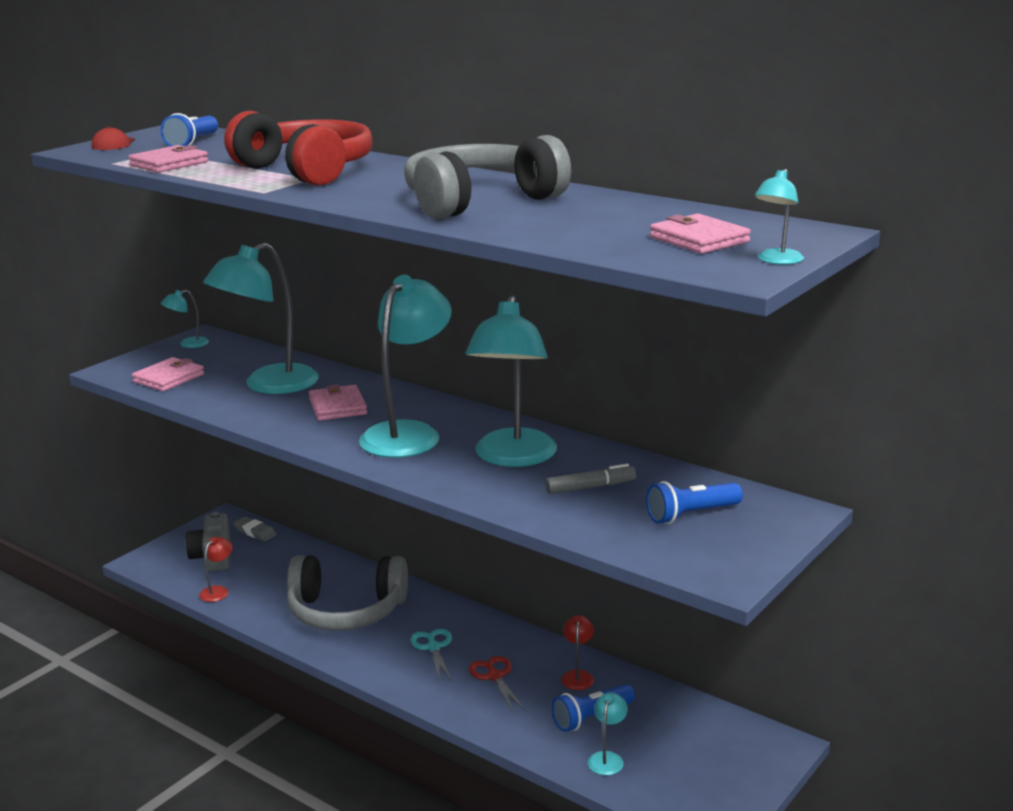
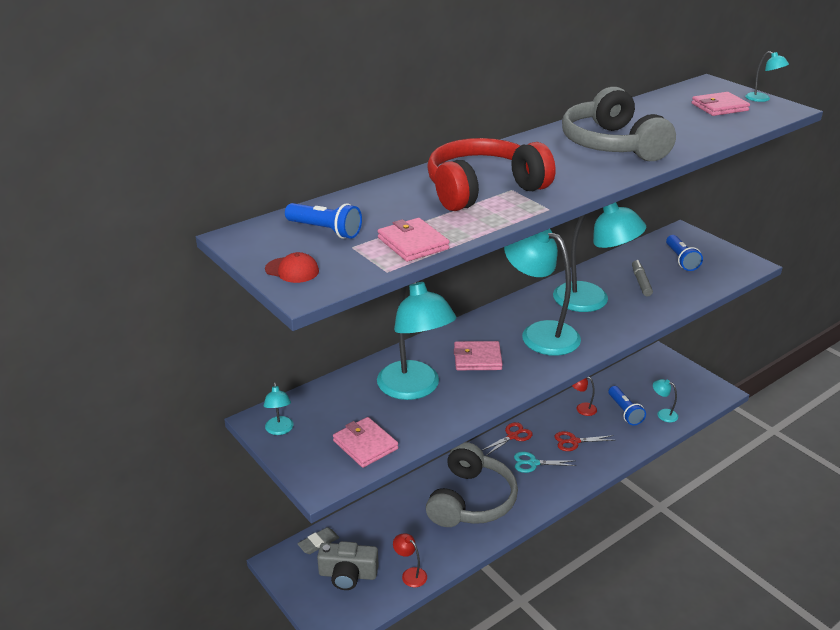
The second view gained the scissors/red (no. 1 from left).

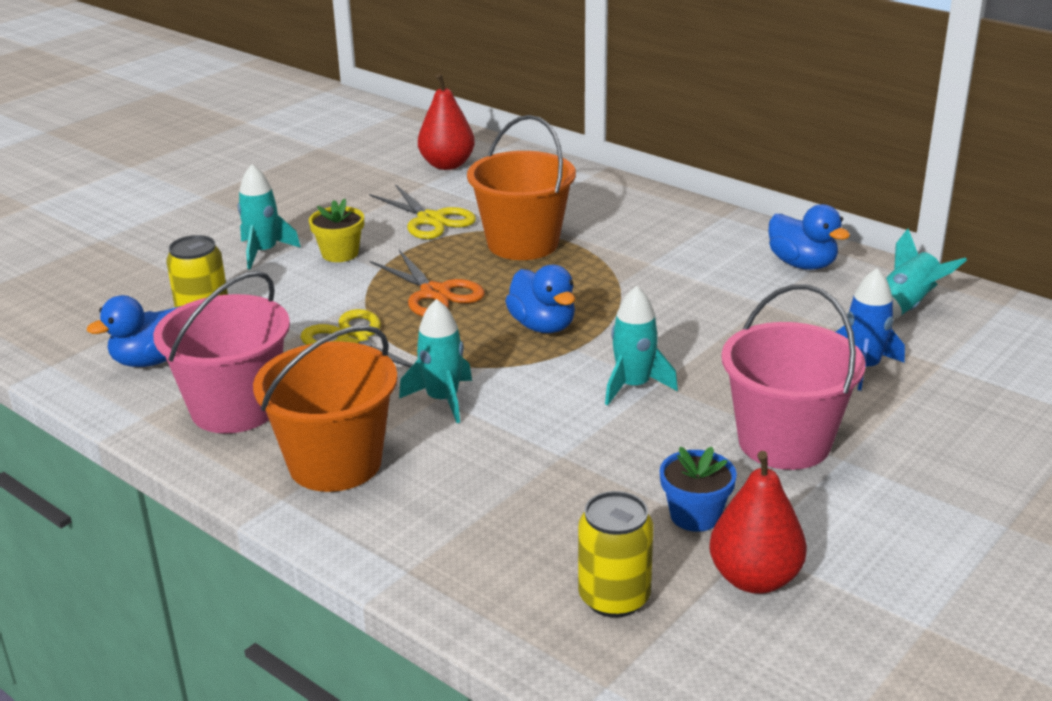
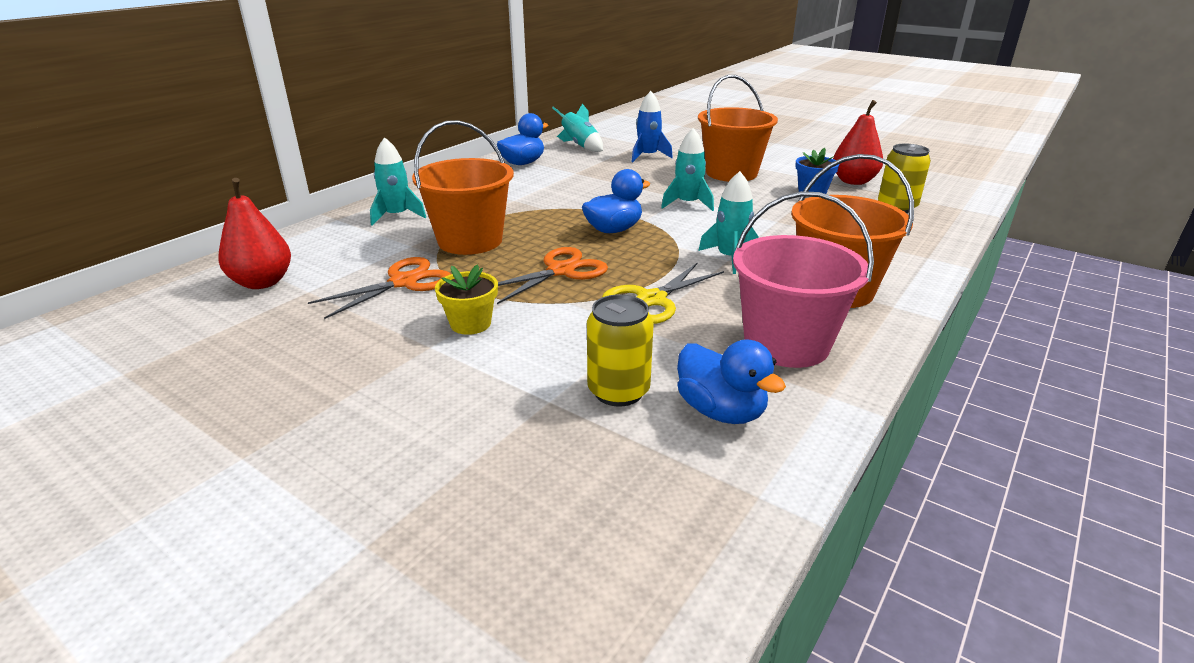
What was the scissors/yellow (no. 2 from left) turned into the scissors/bright orange (no. 1 from left).
The spaceship/teal (no. 1 from left) ended up elsewhere.
What was the sand bucket/pink (no. 2 from left) turned into the sand bucket/bright orange (no. 2 from left).

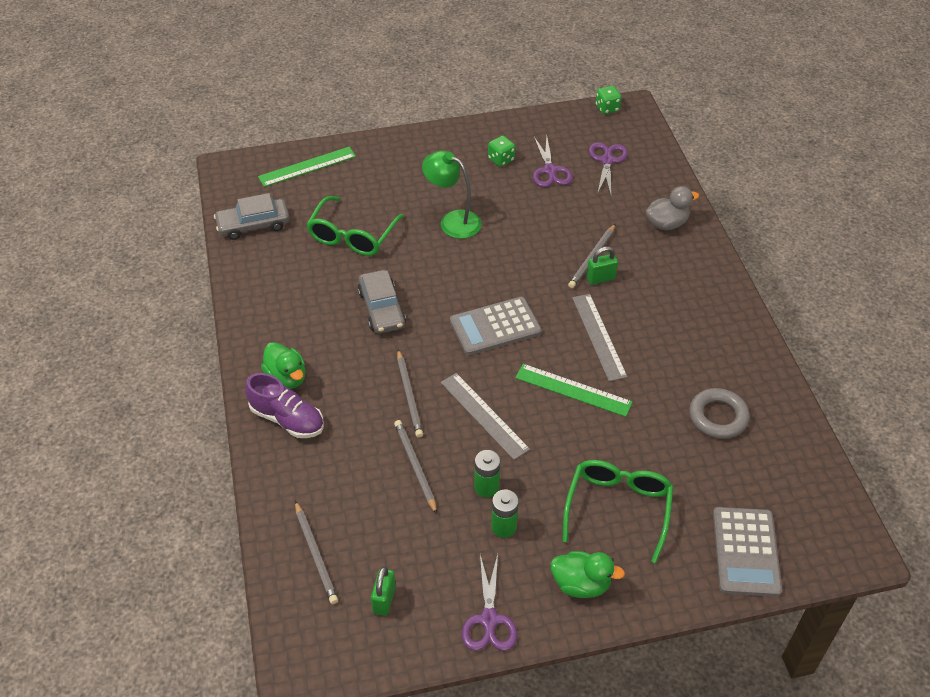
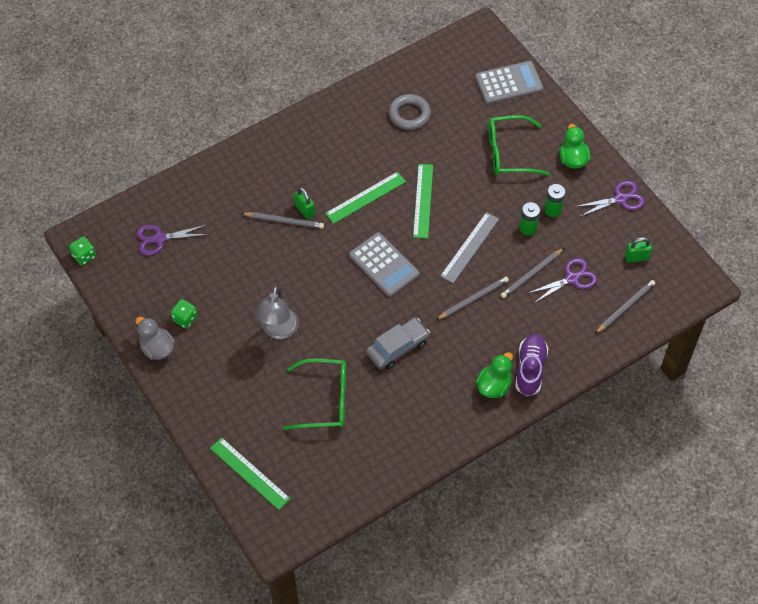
The rubber duck/gray ended up elsewhere.
What was the reading lamp/emerald turned into the reading lamp/gray.
What was the ruler/gray (no. 2 from left) turned into the ruler/emerald (no. 2 from left).
The scissors/purple (no. 2 from left) ended up elsewhere.
The second view lost the automobile/gray (no. 1 from left).

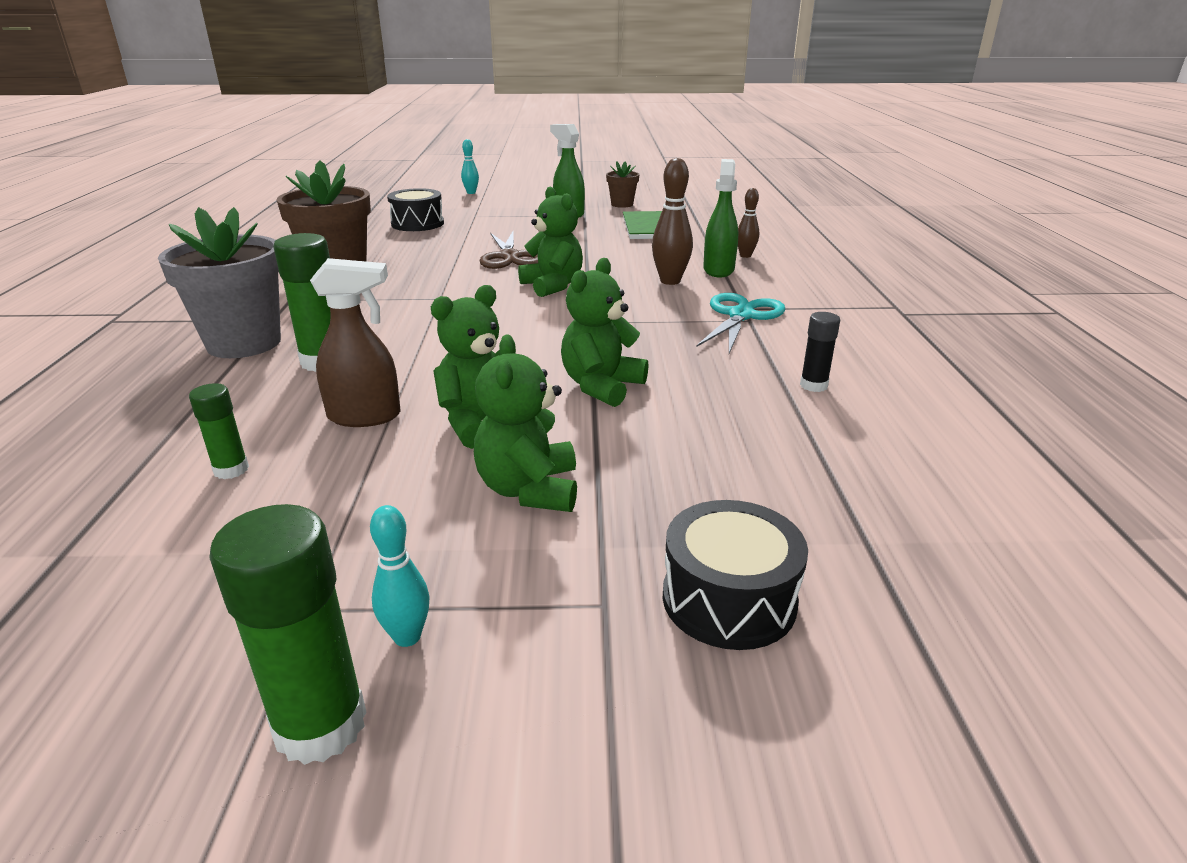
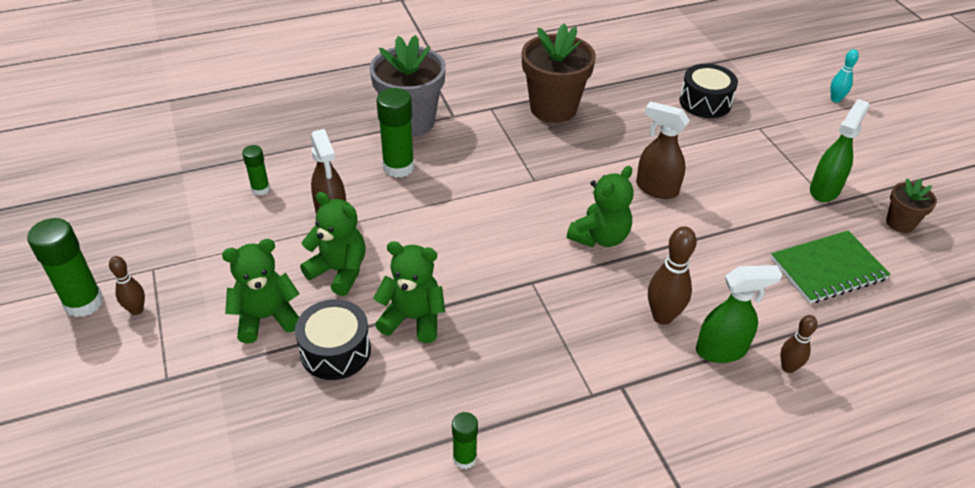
What was the tenpin/teal (no. 1 from left) turned into the tenpin/brown (no. 1 from left).
The toy drum/black (no. 2 from left in the first image) ended up elsewhere.
What was the glue/black turned into the glue/emerald (no. 4 from left).
Where the scissors/brown stood, the spray bottle/brown (no. 2 from left) came to stand.
The second view lost the scissors/teal.

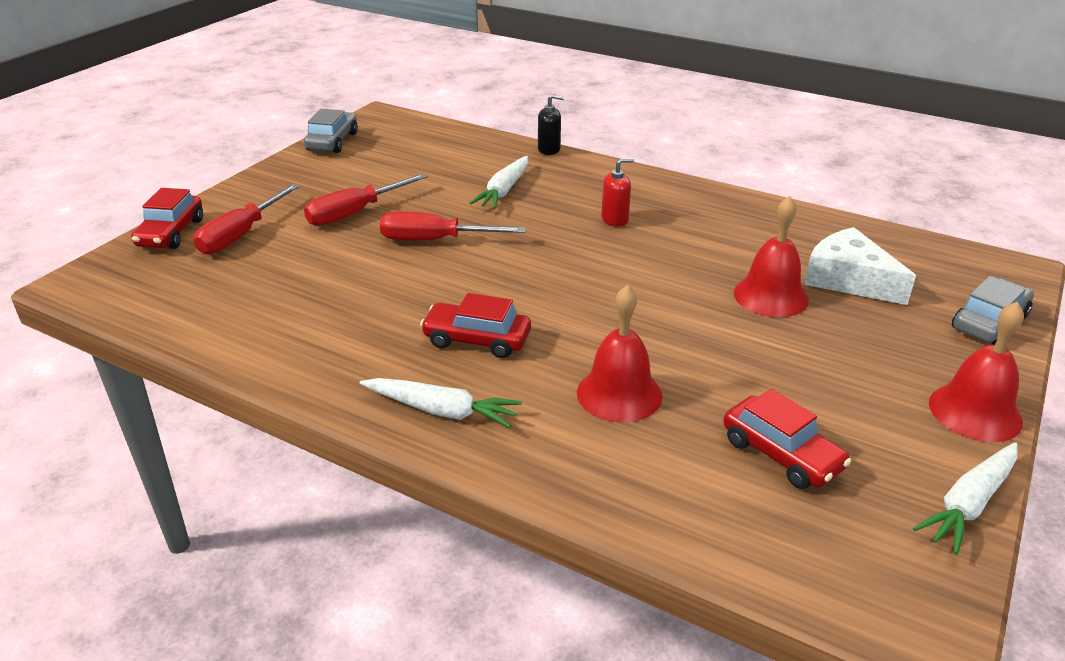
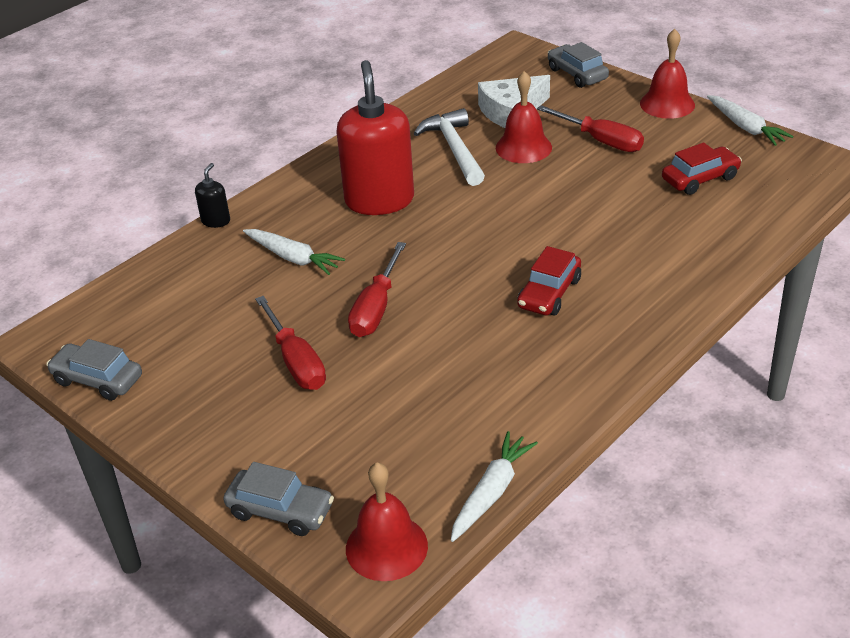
What was the automobile/red (no. 1 from left) turned into the automobile/gray (no. 2 from left).
The size of the pump bottle/red changed by a factor of 2.34.
The school bell/red (no. 1 from left) ended up elsewhere.
The second view gained the claw hammer/snow-white.
The carrot/snow-white (no. 1 from left in the first image) ended up elsewhere.
The hand screwdriver/red (no. 1 from left in the first image) ended up elsewhere.

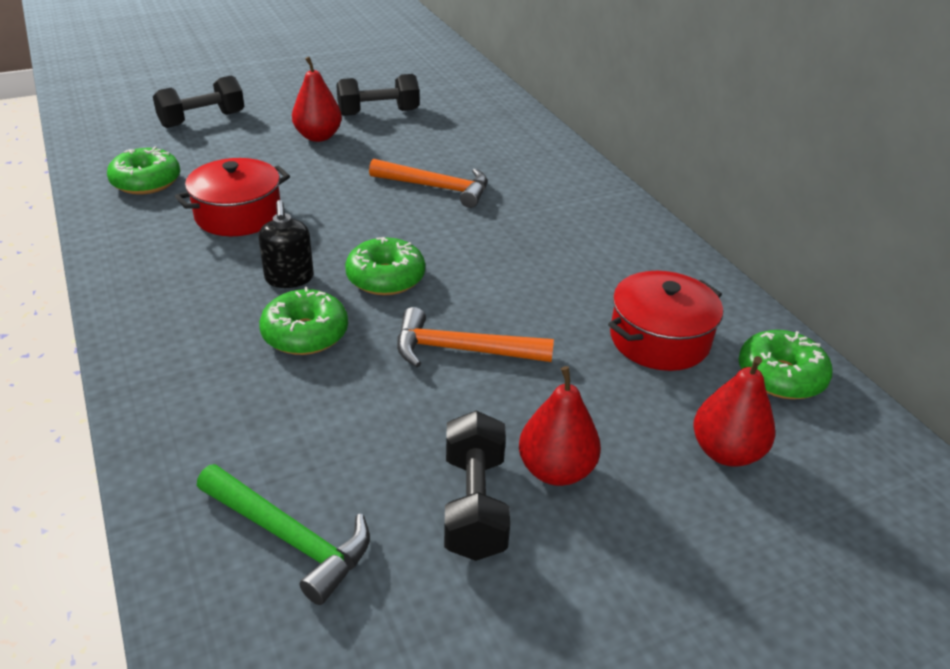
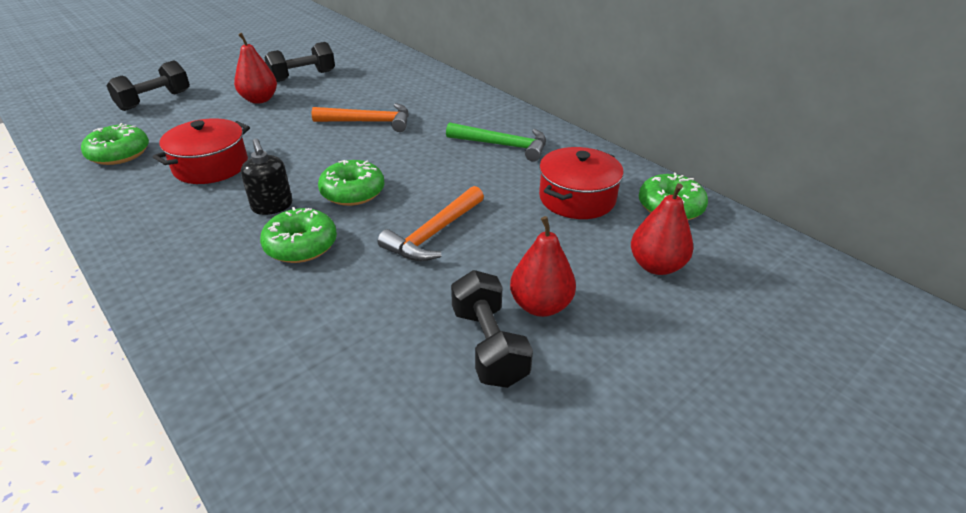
The claw hammer/bright orange (no. 2 from left) ended up facing another way, 45 degrees counterclockwise from before.
The claw hammer/emerald ended up elsewhere.

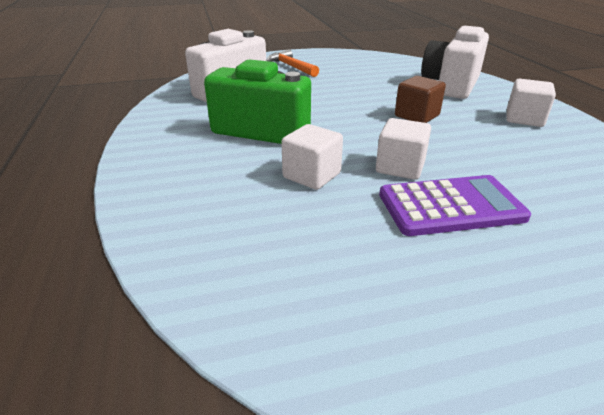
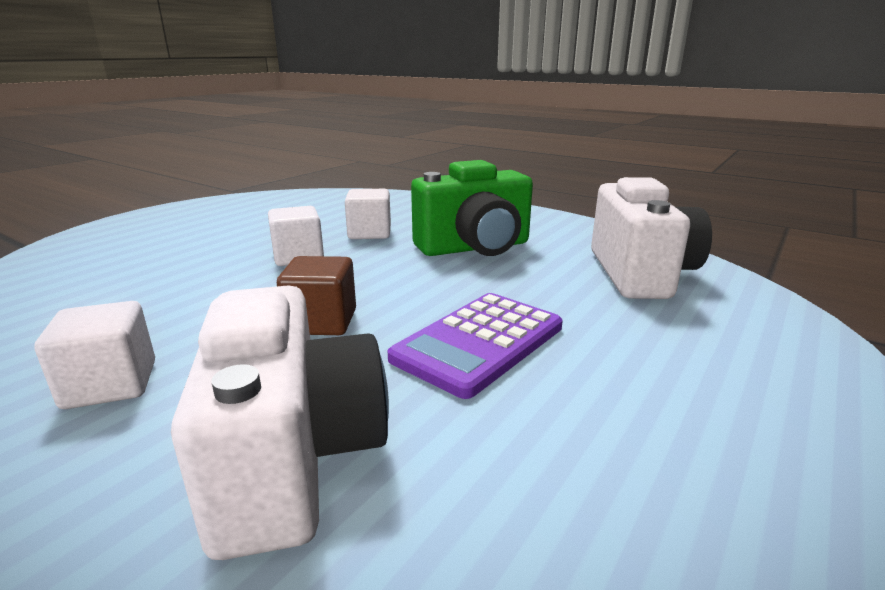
The pocket calculator/purple ended up elsewhere.
The second view lost the claw hammer/bright orange.

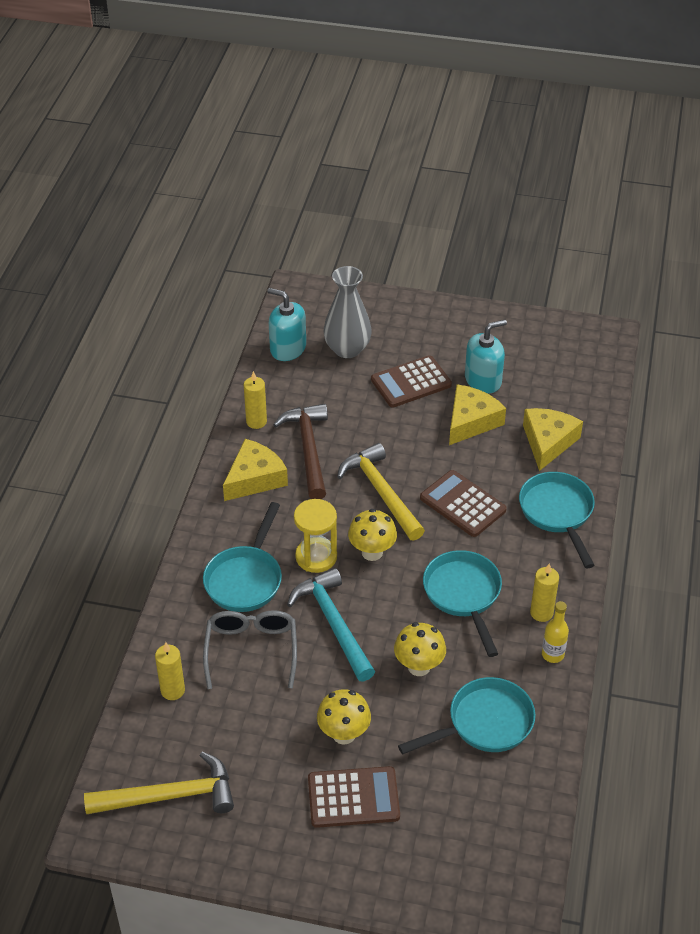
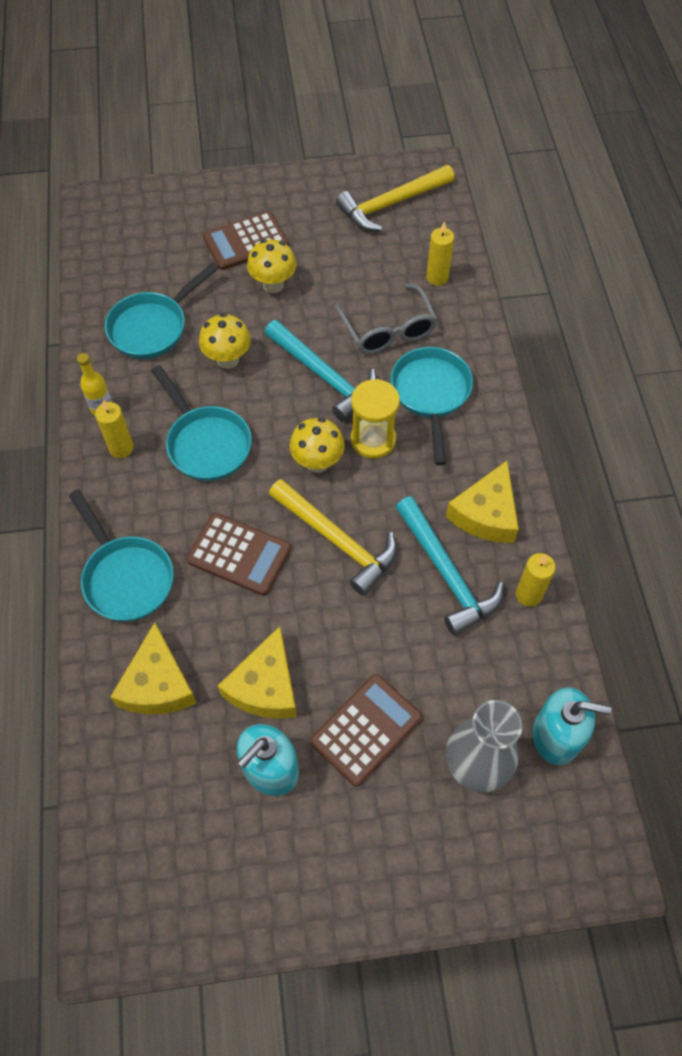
What was the claw hammer/brown turned into the claw hammer/teal (no. 2 from left).

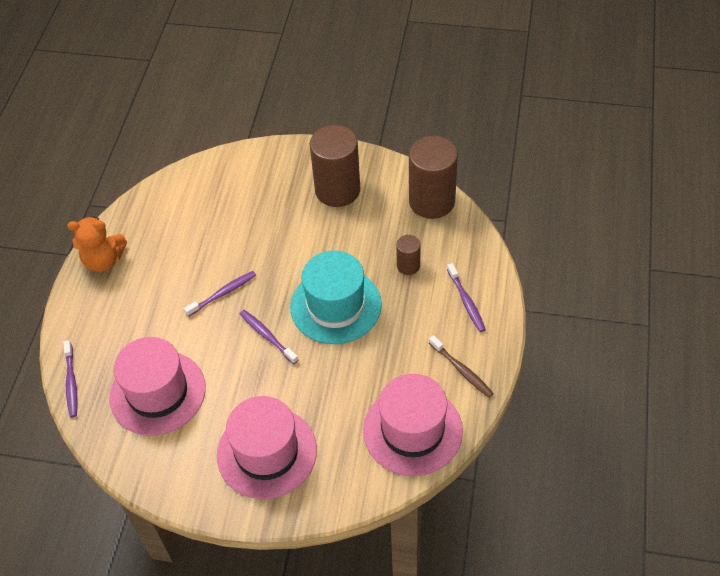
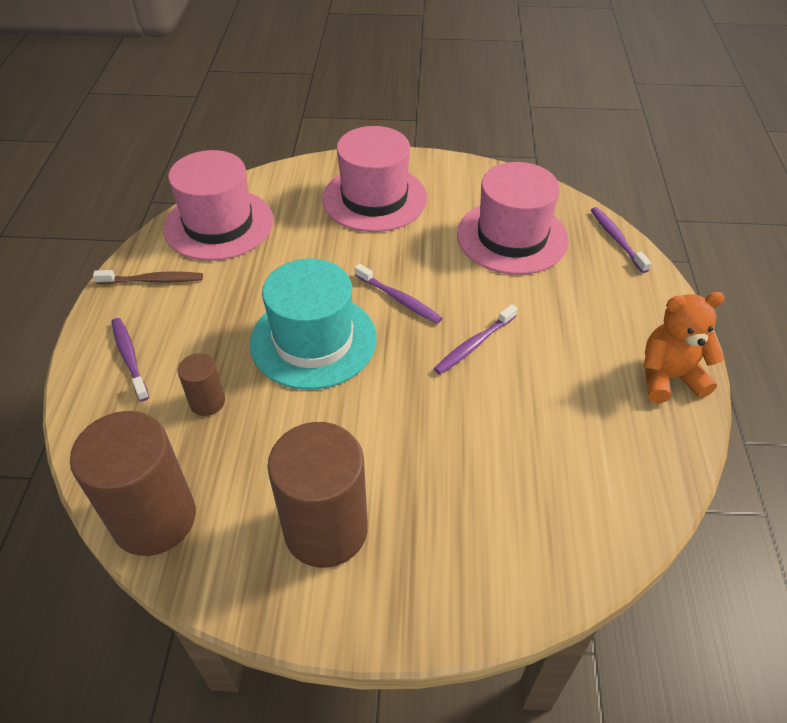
The tooth brush/brown ended up facing another way, 135 degrees clockwise from before.

